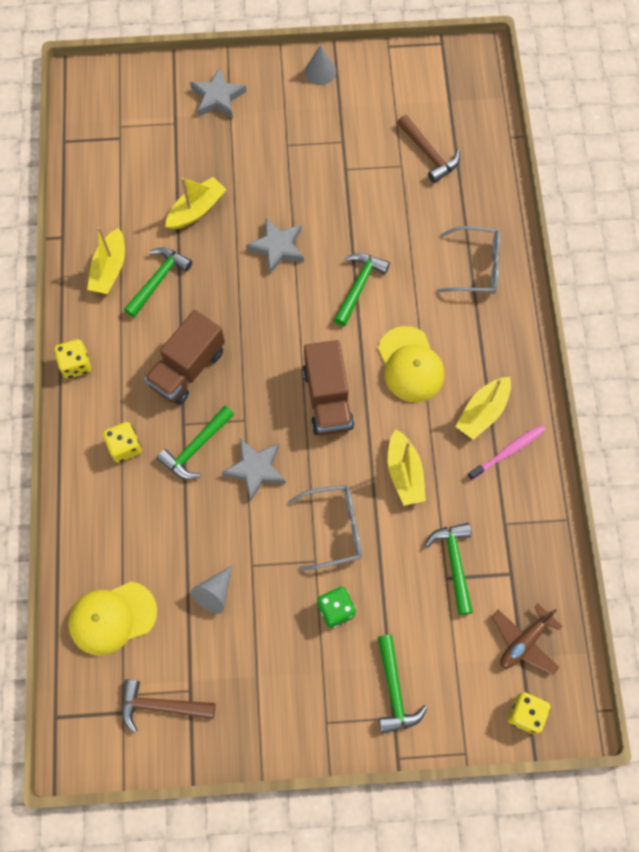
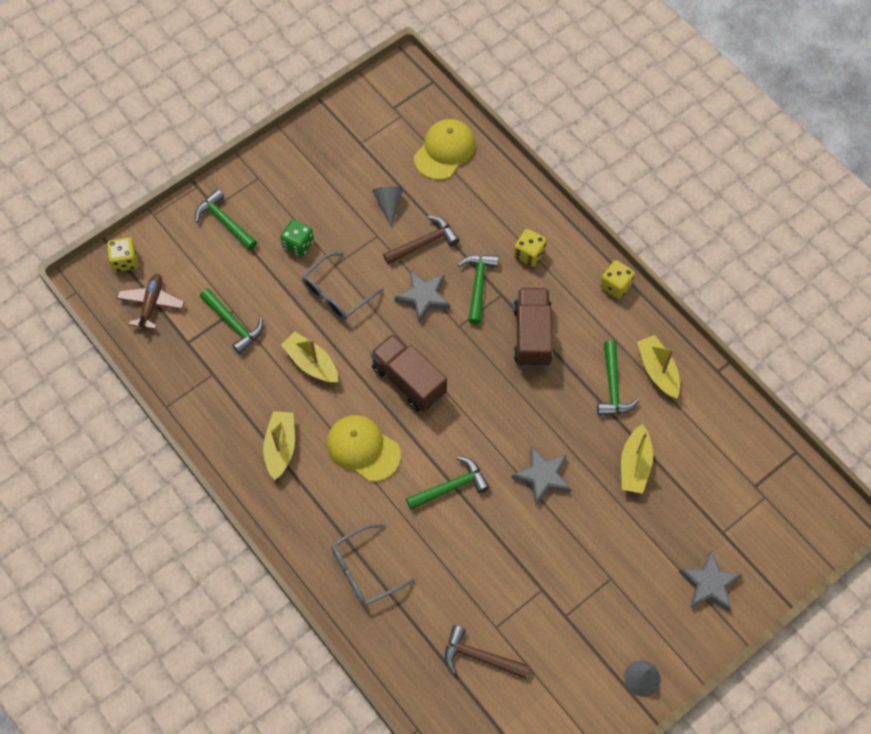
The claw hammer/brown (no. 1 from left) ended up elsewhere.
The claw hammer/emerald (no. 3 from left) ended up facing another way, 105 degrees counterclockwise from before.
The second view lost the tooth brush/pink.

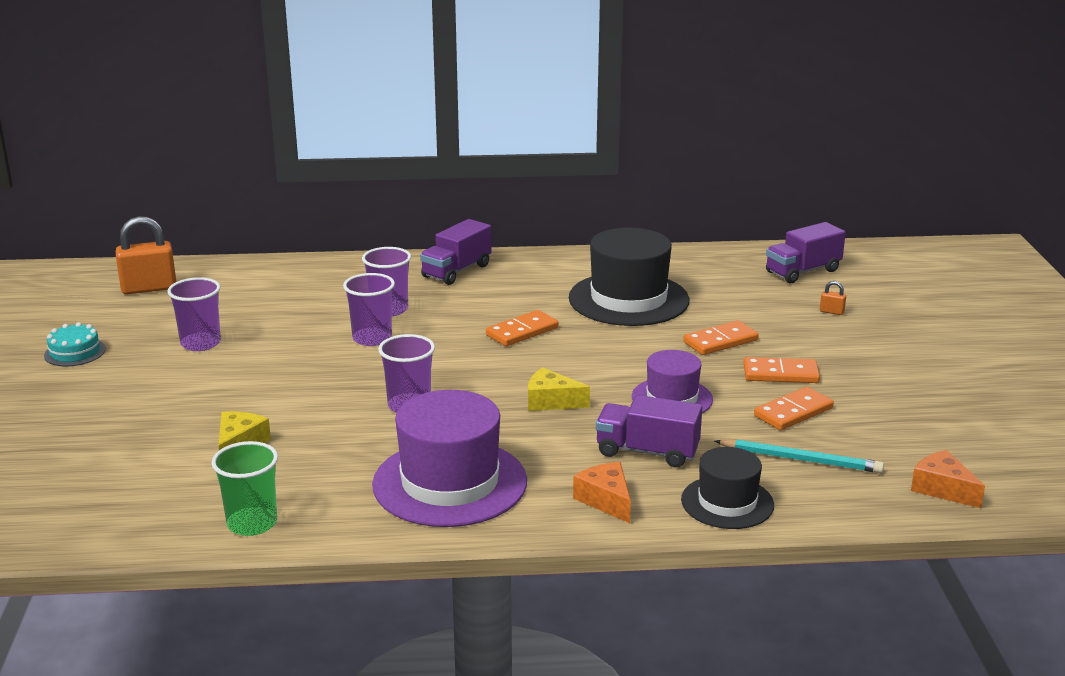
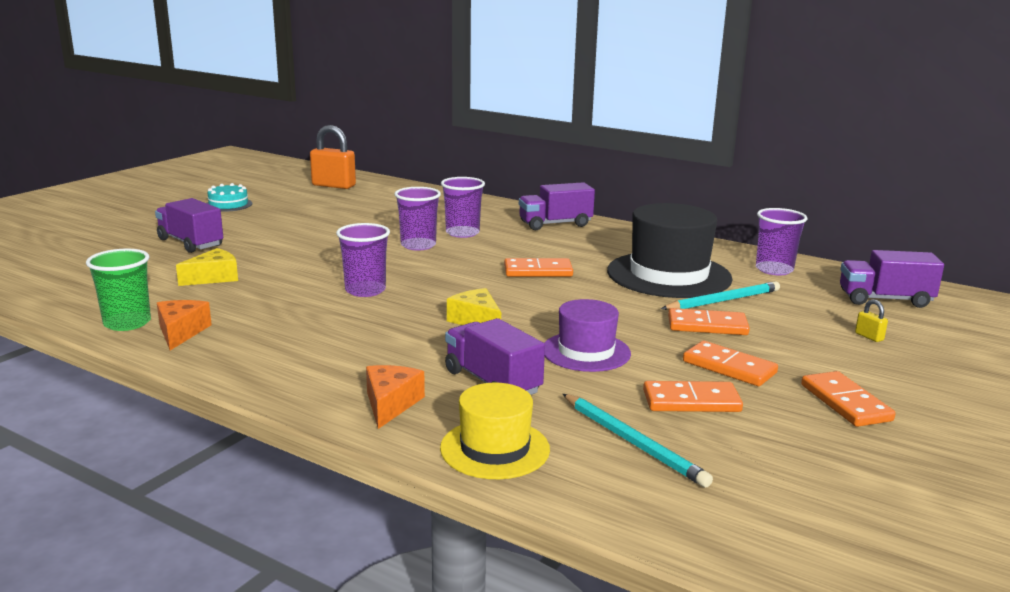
The second view gained the toy truck/purple (no. 1 from left).
The cheese wedge/bright orange (no. 2 from left in the first image) ended up elsewhere.
What was the tall hat/black (no. 2 from left) turned into the tall hat/yellow.
The second view gained the wooden pencil/teal (no. 2 from left).
The tumbler/purple (no. 1 from left in the first image) ended up elsewhere.
The second view gained the domino tile/bright orange (no. 5 from left).
What was the lock/bright orange (no. 2 from left) turned into the lock/yellow.
The second view lost the tall hat/purple (no. 1 from left).

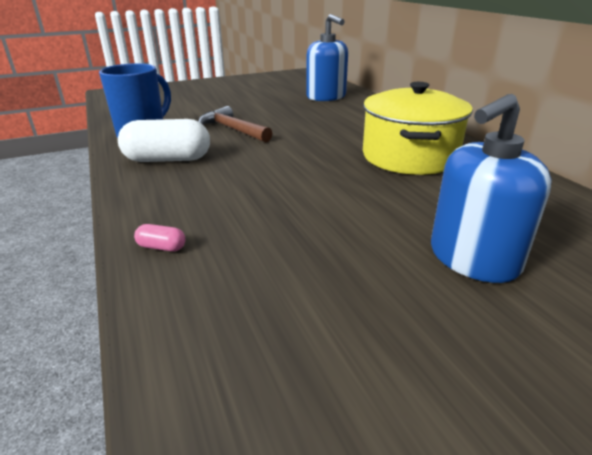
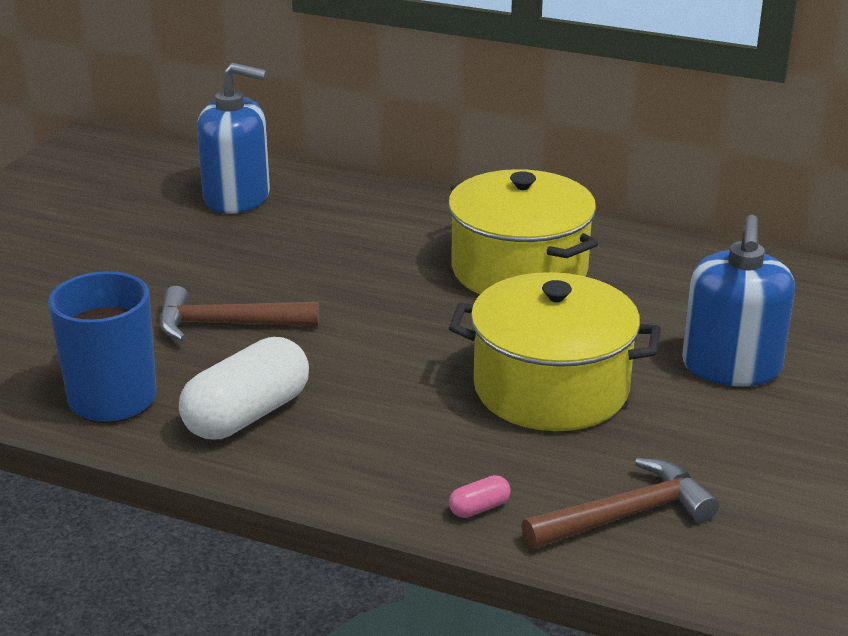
The second view gained the cooking pot/yellow (no. 2 from left).
The second view gained the claw hammer/brown (no. 2 from left).

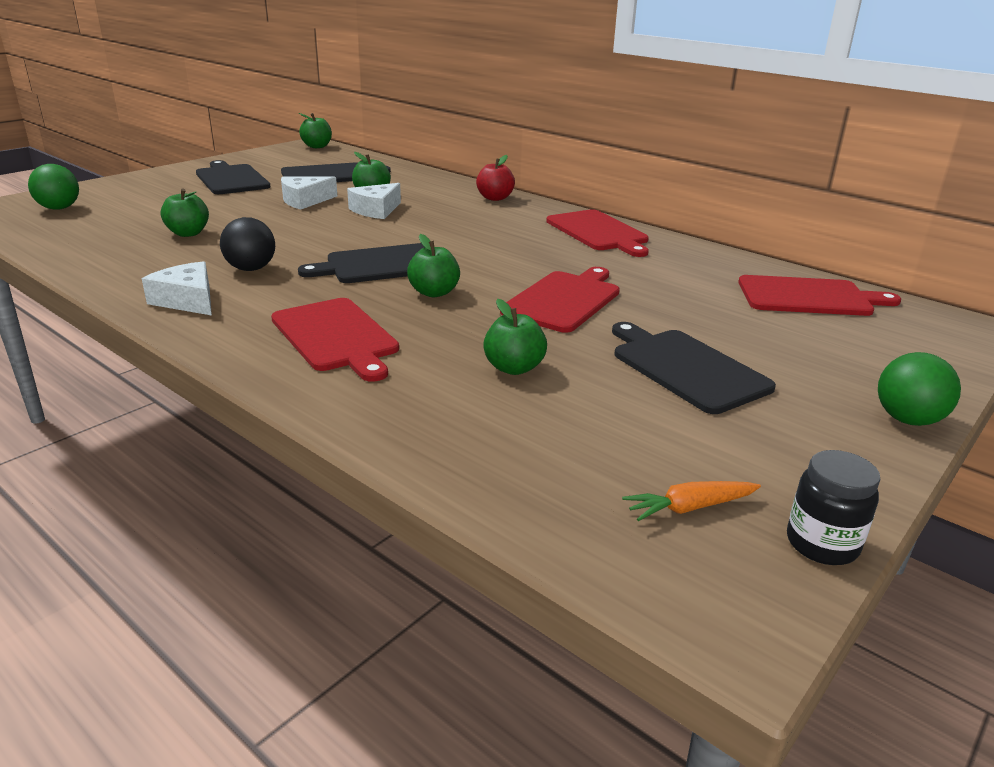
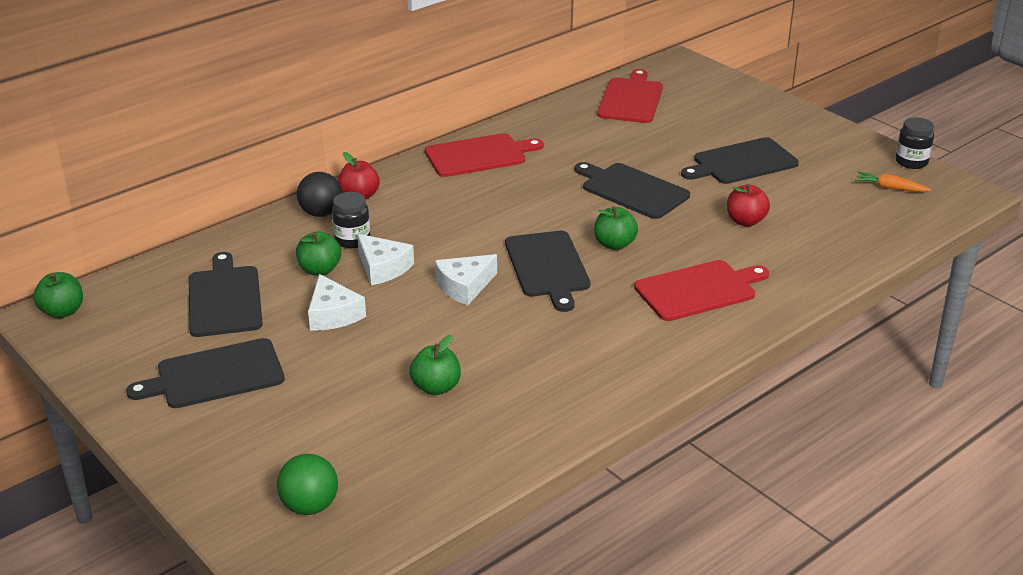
The sphere/black ended up elsewhere.
The second view gained the jar/black (no. 1 from left).
The cheese wedge/snow-white (no. 1 from left in the first image) ended up elsewhere.
What was the cutting board/red (no. 2 from left) turned into the cutting board/black (no. 4 from left).
What was the toy apple/emerald (no. 5 from left) turned into the toy apple/red (no. 2 from left).
The carrot/bright orange ended up facing another way, 120 degrees clockwise from before.
The second view lost the sphere/emerald (no. 2 from left).

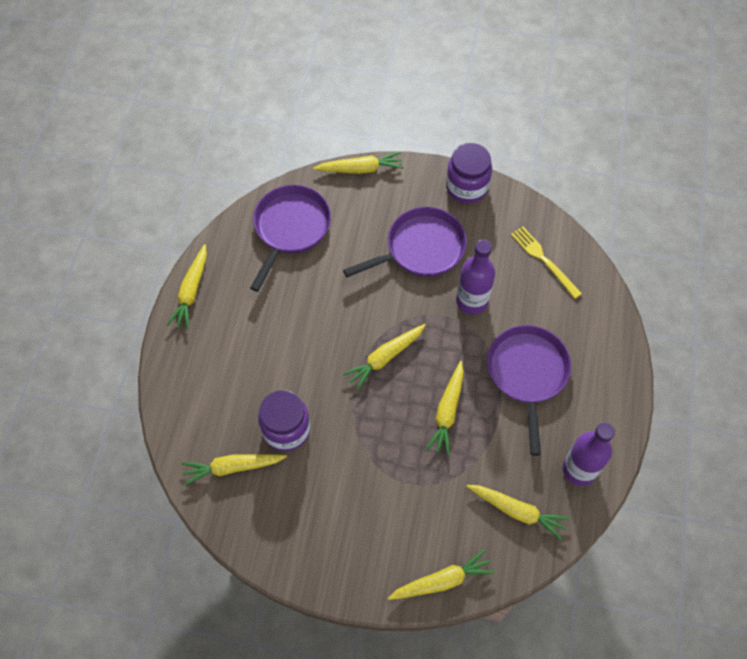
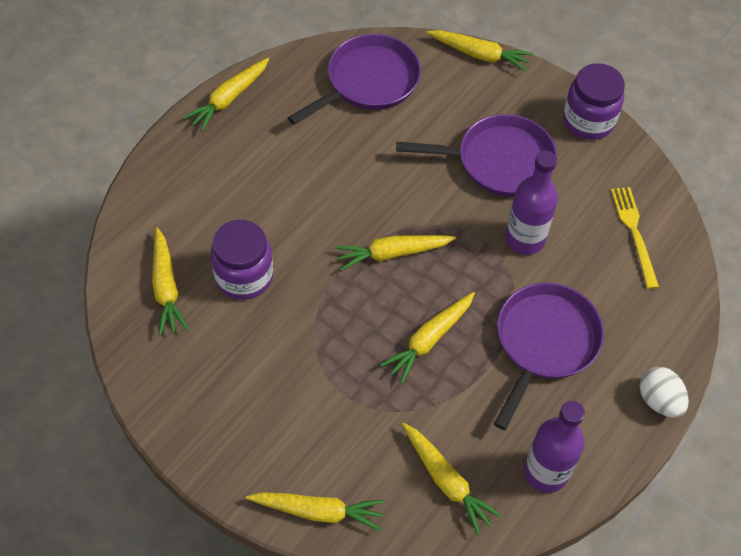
The carrot/yellow (no. 2 from left in the first image) ended up facing another way, 120 degrees counterclockwise from before.
The second view gained the egg shape/snow-white.

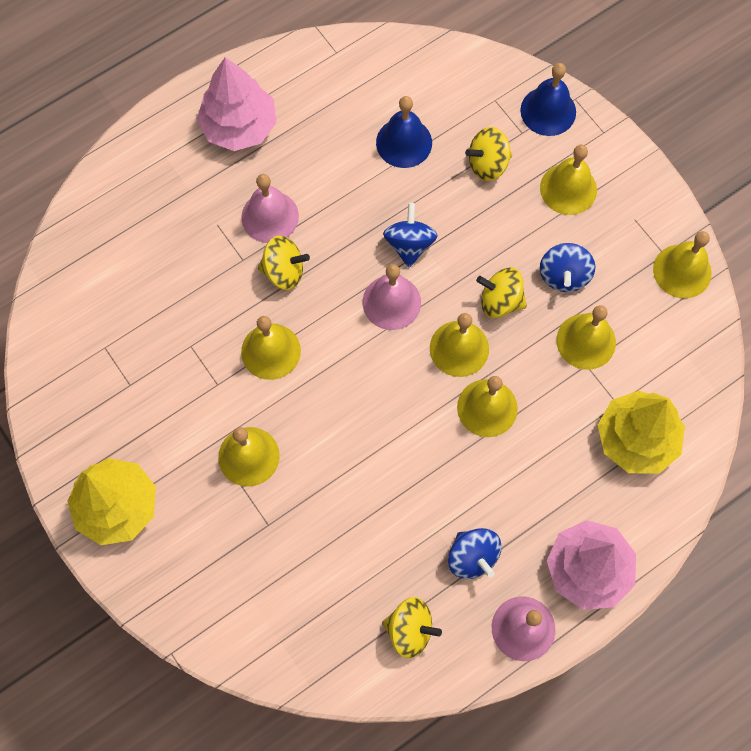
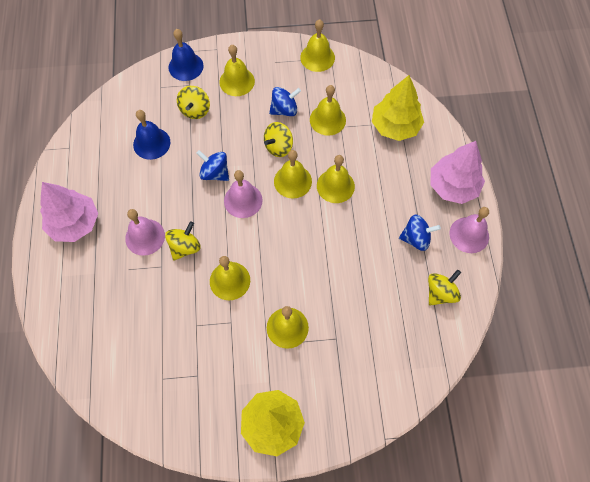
The whirligig/blue (no. 3 from left in the first image) ended up facing another way, 60 degrees counterclockwise from before.

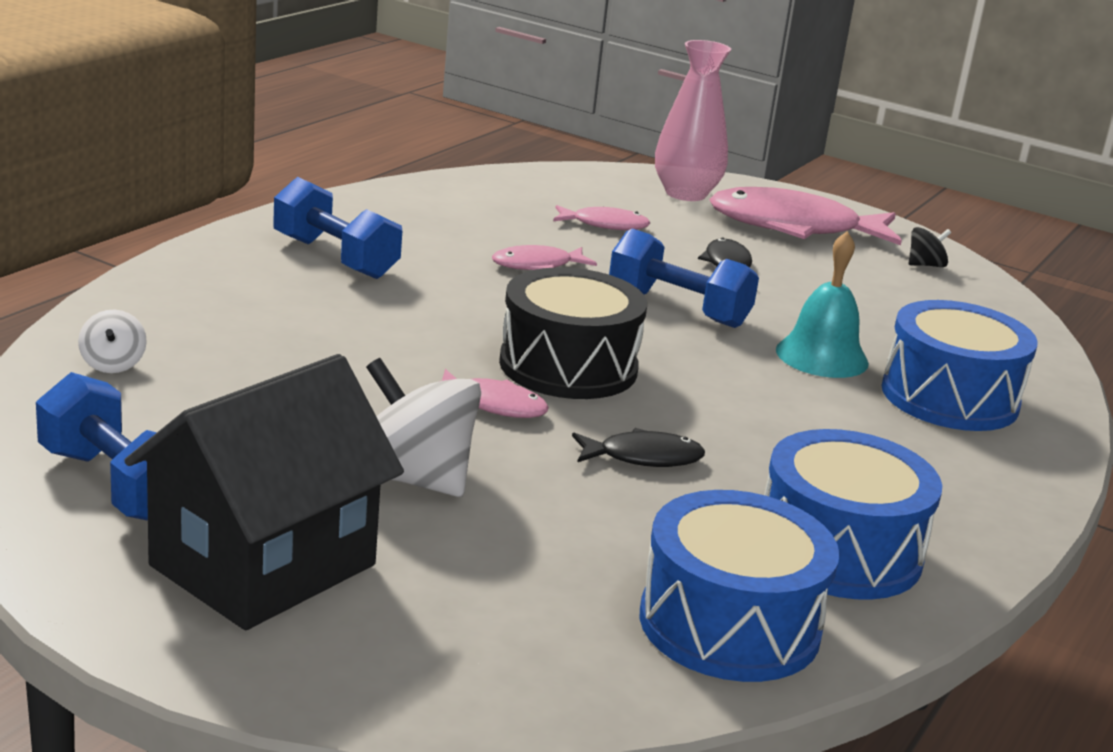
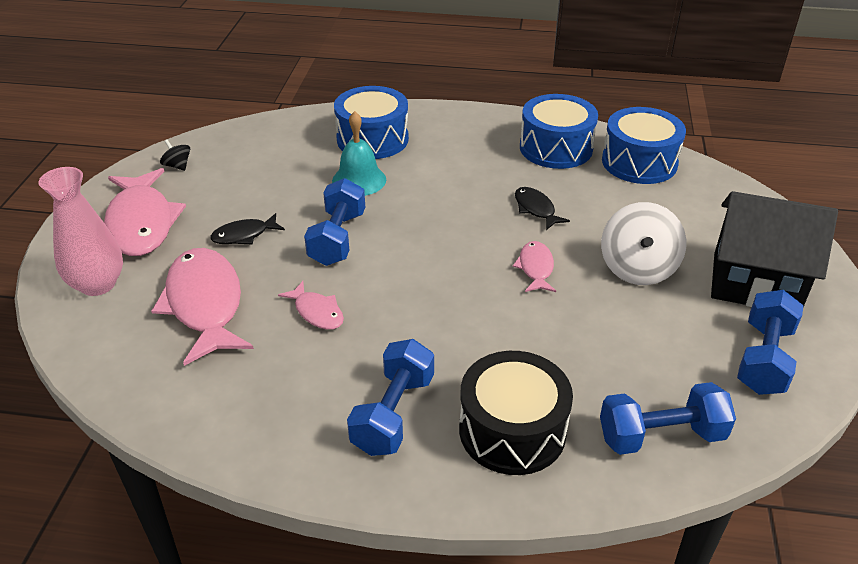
The size of the fish figure/pink (no. 3 from left in the first image) changed by a factor of 2.03.
The toy drum/black ended up elsewhere.
Where the whirligig/snow-white (no. 1 from left) stood, the dumbbell/blue (no. 3 from left) came to stand.

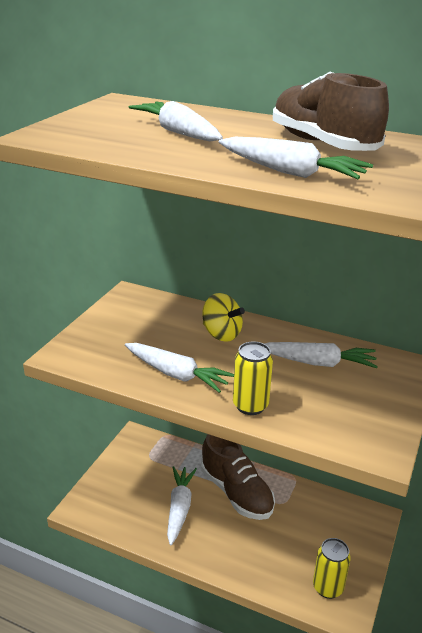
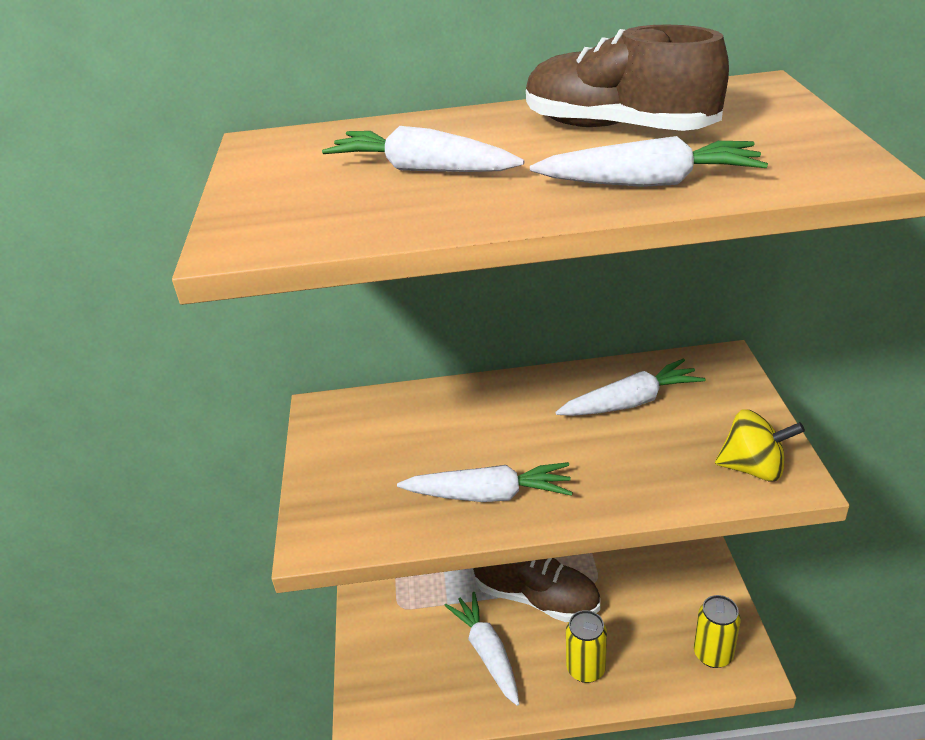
The soda can/yellow (no. 1 from left) ended up elsewhere.
The whirligig/yellow ended up elsewhere.

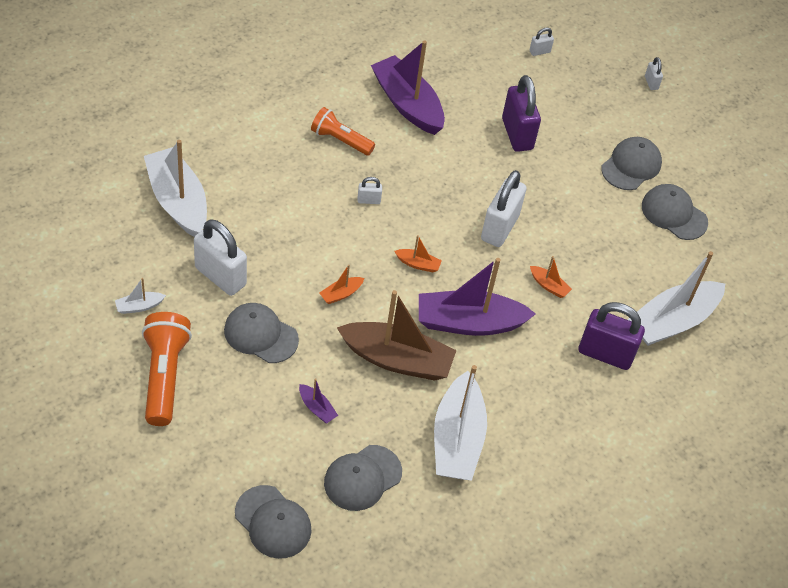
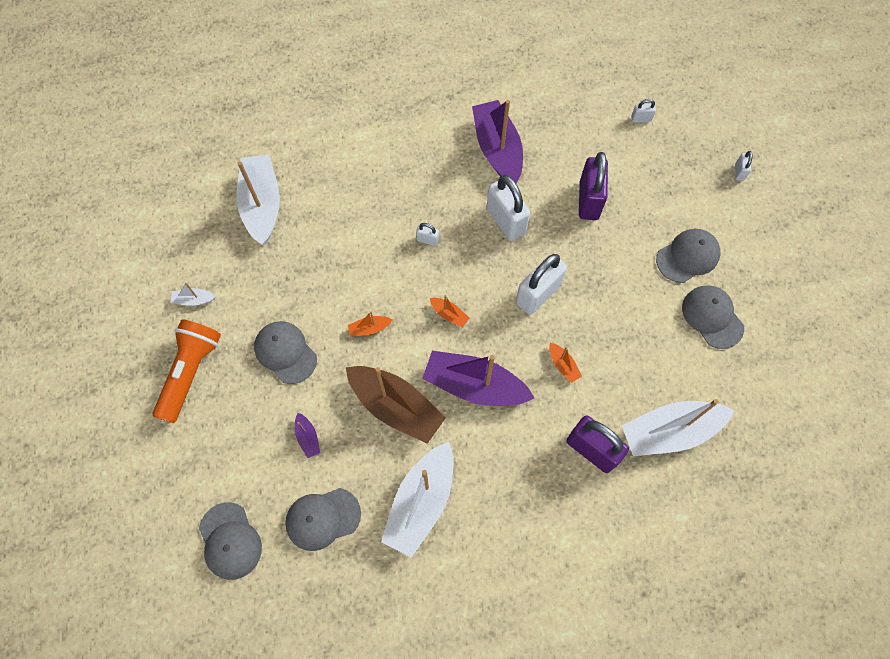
The lock/snow-white (no. 1 from left in the first image) ended up elsewhere.
The second view lost the flashlight/bright orange (no. 2 from left).

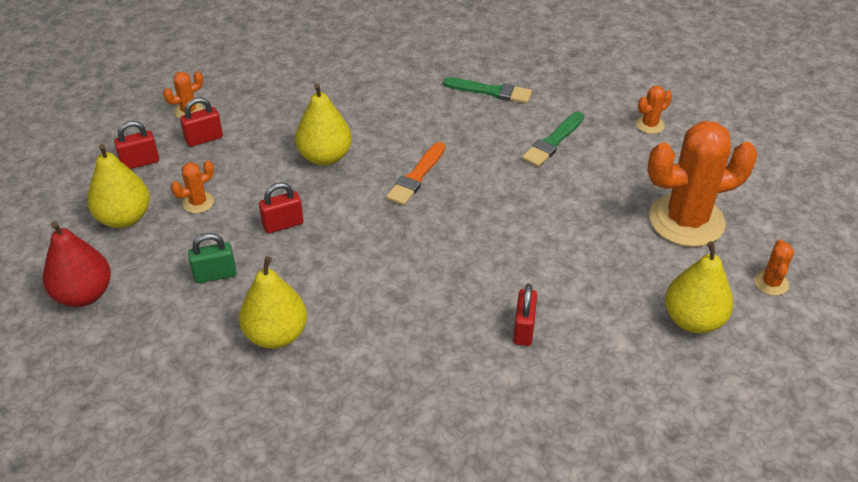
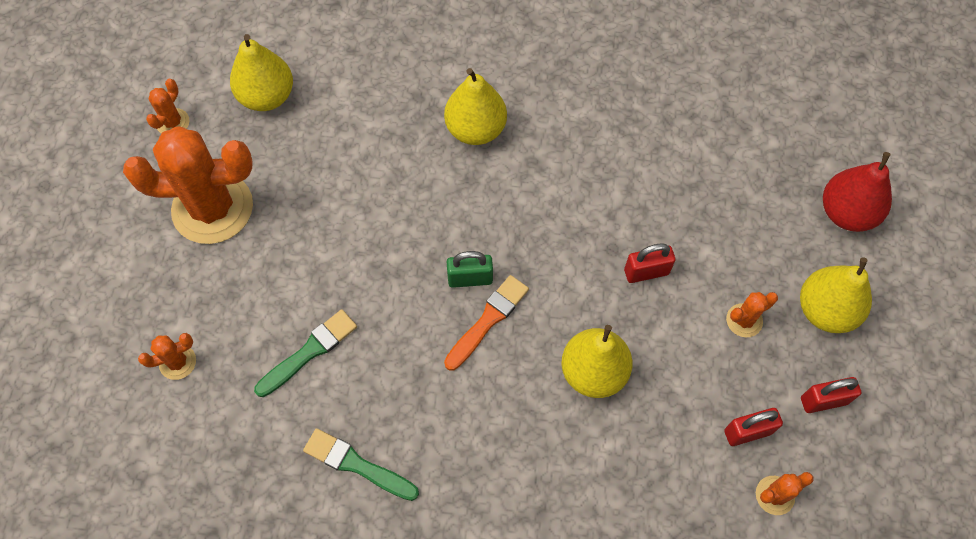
The pear/yellow (no. 2 from left) ended up elsewhere.
The lock/emerald ended up elsewhere.
The second view lost the lock/red (no. 4 from left).

